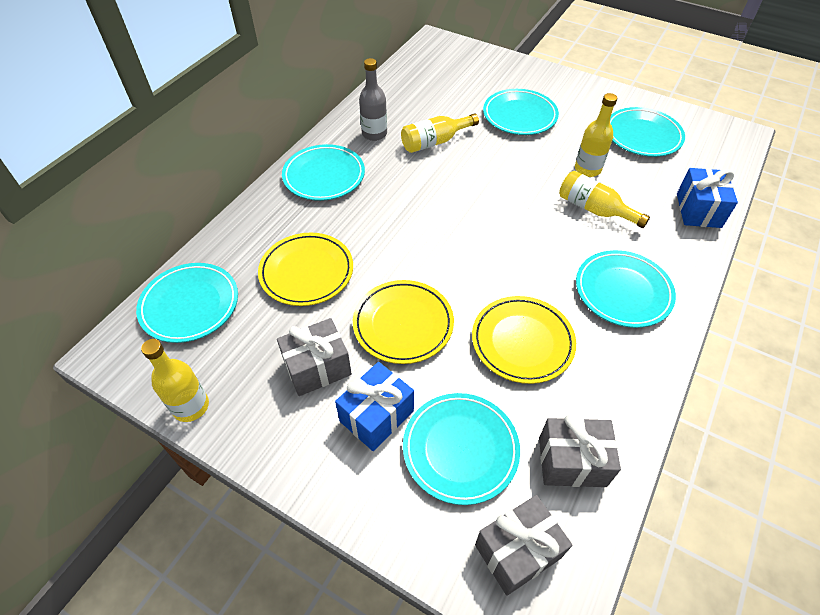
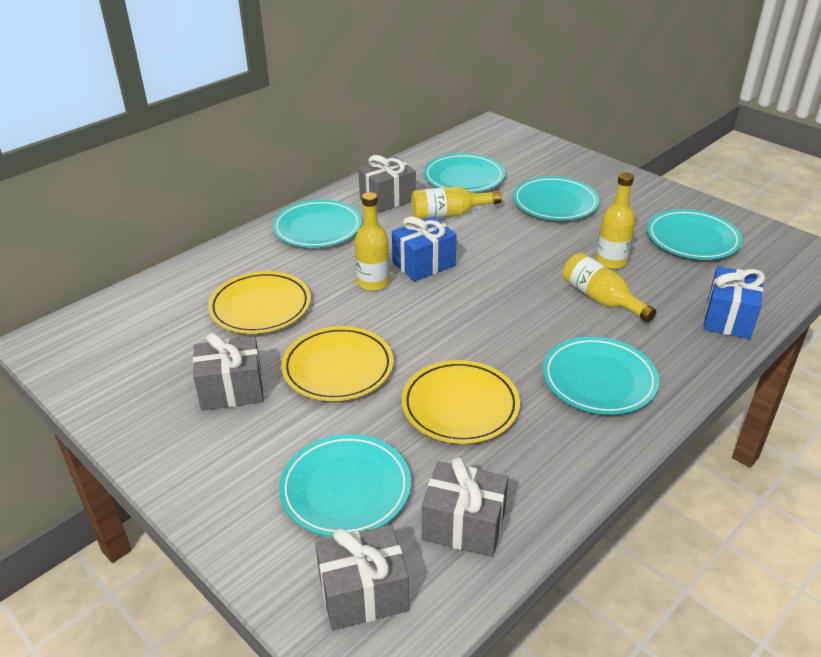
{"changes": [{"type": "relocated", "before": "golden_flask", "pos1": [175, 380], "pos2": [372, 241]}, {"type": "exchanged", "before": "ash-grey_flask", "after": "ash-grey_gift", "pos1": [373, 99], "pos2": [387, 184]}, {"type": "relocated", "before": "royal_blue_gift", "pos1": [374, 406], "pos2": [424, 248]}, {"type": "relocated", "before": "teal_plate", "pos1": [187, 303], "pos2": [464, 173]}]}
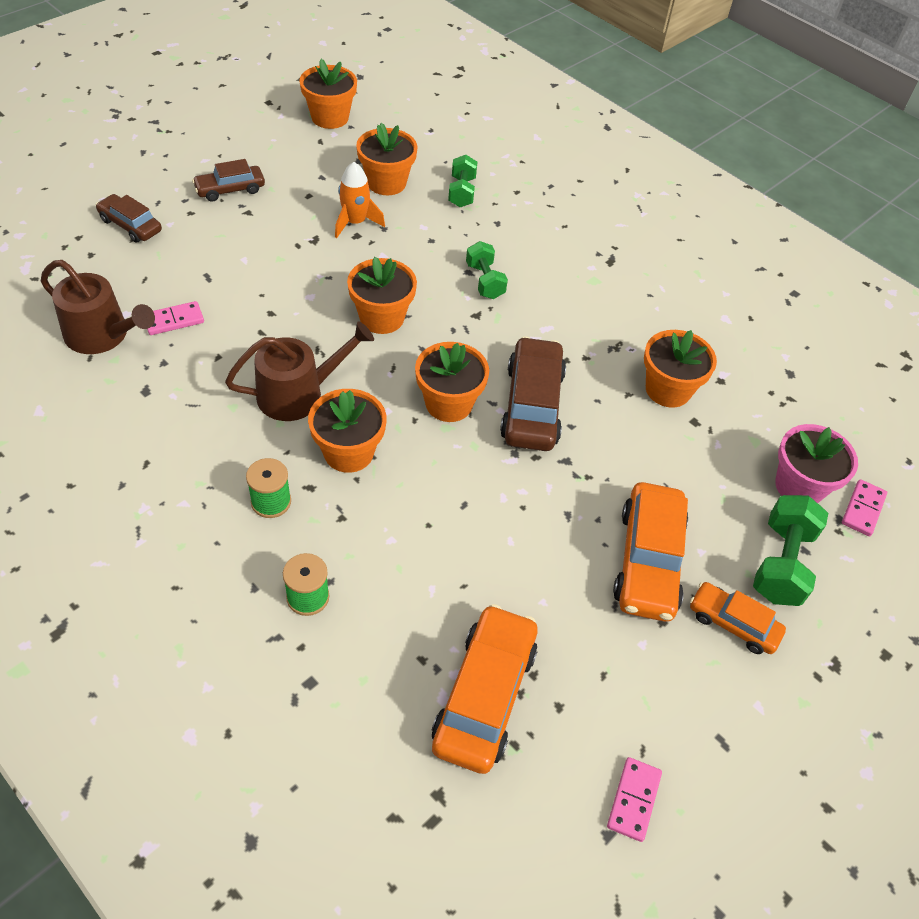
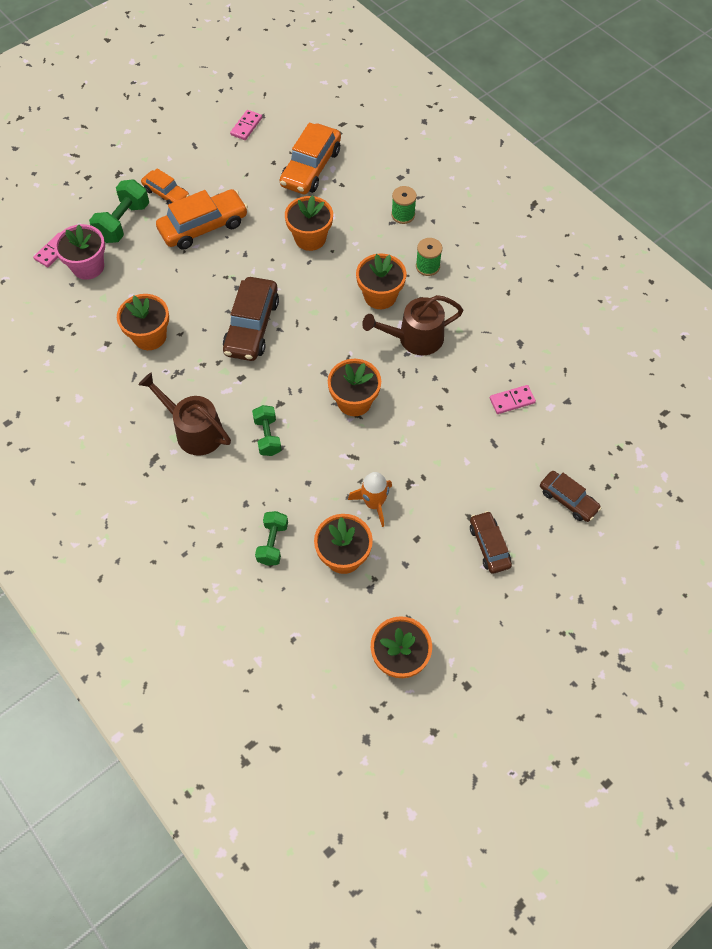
{"changes": [{"type": "relocated", "before": "brown_watering_pot", "pos1": [98, 307], "pos2": [184, 414]}, {"type": "spun", "before": "bright_orange_toy_car", "pos1": [650, 552], "pos2": [202, 219], "turn": 45}, {"type": "relocated", "before": "bright_orange_plant_pot", "pos1": [452, 382], "pos2": [309, 223]}, {"type": "spun", "before": "brown_toy_car", "pos1": [228, 180], "pos2": [491, 542], "turn": -90}]}
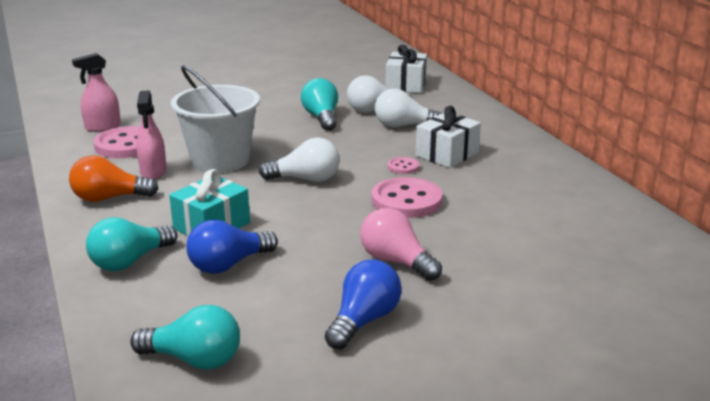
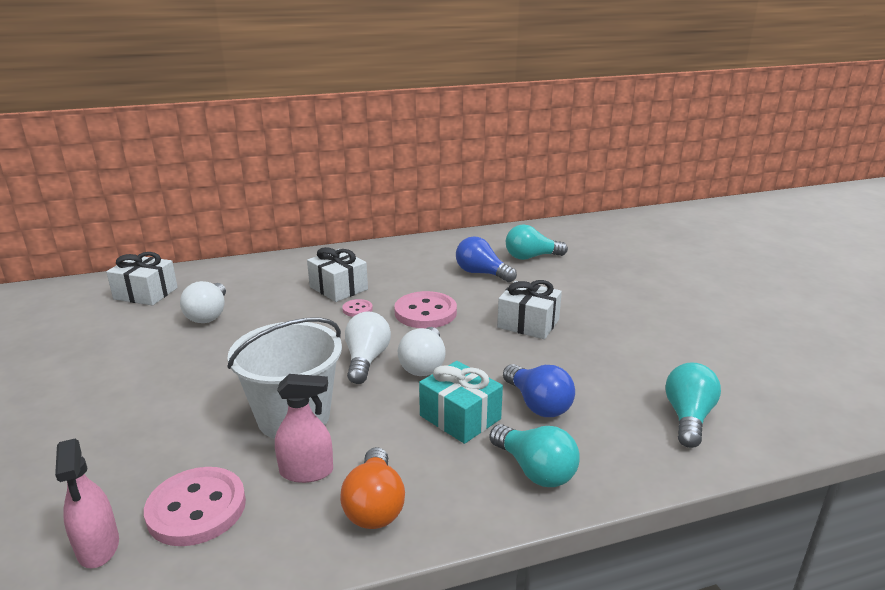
{"changes": [{"type": "relocated", "before": "snow-white_bulb", "pos1": [408, 108], "pos2": [422, 351]}, {"type": "relocated", "before": "royal_blue_bulb", "pos1": [363, 304], "pos2": [486, 259]}, {"type": "exchanged", "before": "rosy_bulb", "after": "snow-white_gift", "pos1": [401, 244], "pos2": [529, 309]}, {"type": "relocated", "before": "teal_bulb", "pos1": [319, 104], "pos2": [537, 242]}]}
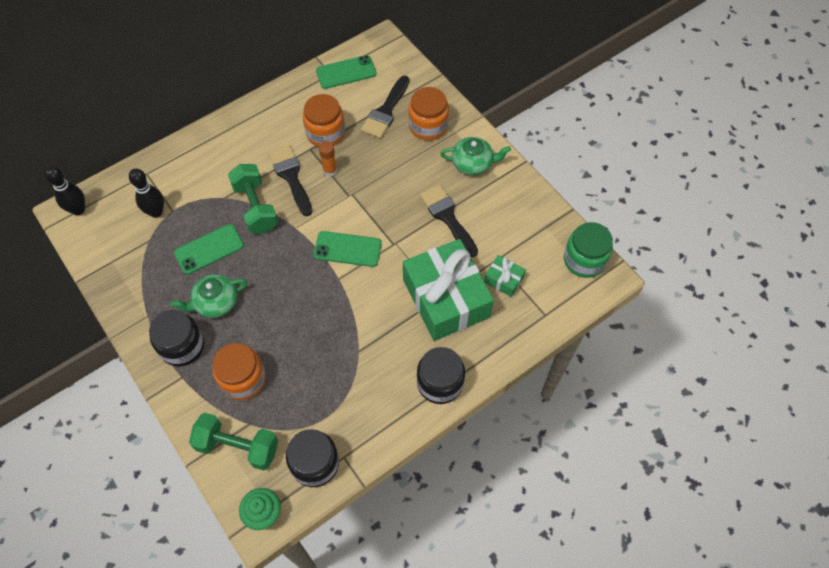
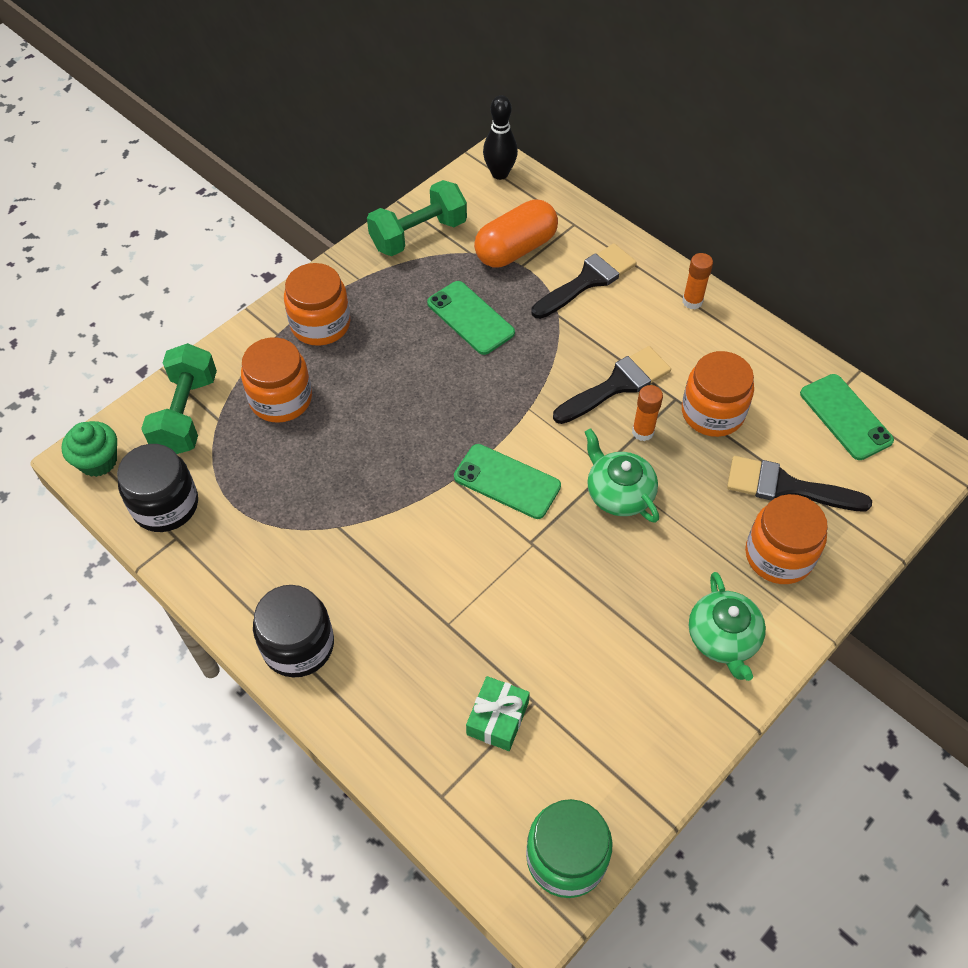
{"changes": [{"type": "colour", "before": "jet-black_jar", "after": "bright_orange_jar", "pos1": [176, 338], "pos2": [317, 304]}, {"type": "relocated", "before": "emerald_dumbbell", "pos1": [253, 199], "pos2": [417, 218]}, {"type": "spun", "before": "emerald_mobile_phone", "pos1": [348, 249], "pos2": [507, 481], "turn": -60}, {"type": "exchanged", "before": "jet-black_tenpin", "after": "bright_orange_capsule", "pos1": [146, 193], "pos2": [516, 233]}, {"type": "relocated", "before": "jet-black_paint_brush", "pos1": [449, 221], "pos2": [584, 281]}, {"type": "relocated", "before": "emerald_china_teapot", "pos1": [209, 296], "pos2": [622, 475]}, {"type": "appeared", "after": "bright_orange_stick_of_glue", "pos2": [697, 281]}, {"type": "missing", "before": "emerald_gift", "pos1": [448, 290]}]}
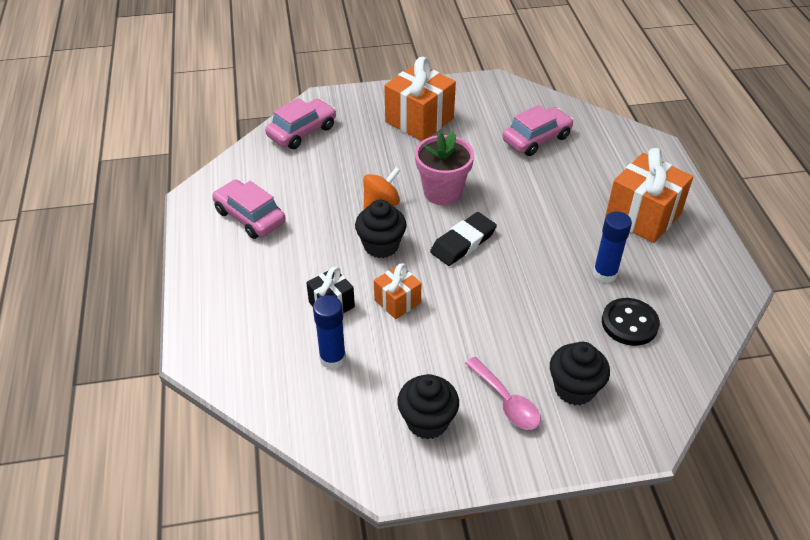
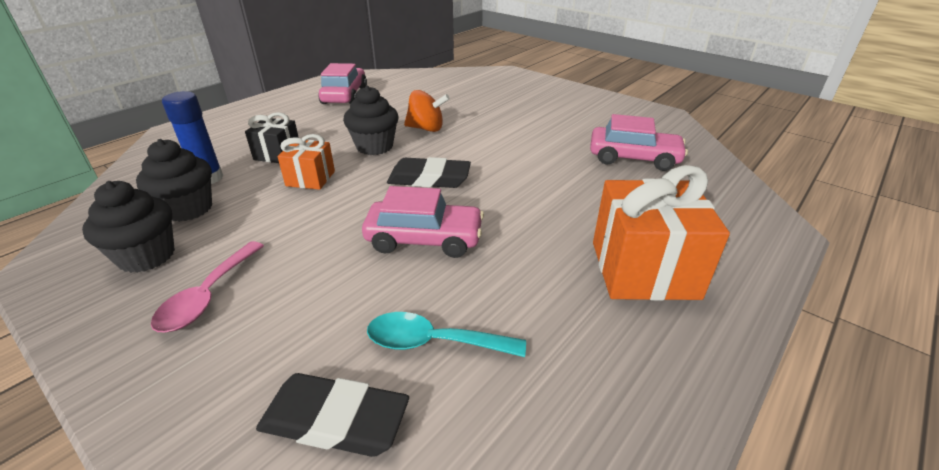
{"changes": [{"type": "relocated", "before": "jet-black_muffin", "pos1": [580, 373], "pos2": [174, 180]}, {"type": "appeared", "after": "jet-black_eraser", "pos2": [332, 415]}, {"type": "relocated", "before": "rosy_toy_car", "pos1": [300, 123], "pos2": [423, 222]}, {"type": "exchanged", "before": "jet-black_sewing_button", "after": "teal_teaspoon", "pos1": [631, 322], "pos2": [446, 334]}, {"type": "missing", "before": "bright_orange_gift", "pos1": [420, 99]}, {"type": "missing", "before": "rosy_plant_pot", "pos1": [444, 168]}, {"type": "missing", "before": "royal_blue_stick_of_glue", "pos1": [612, 247]}]}
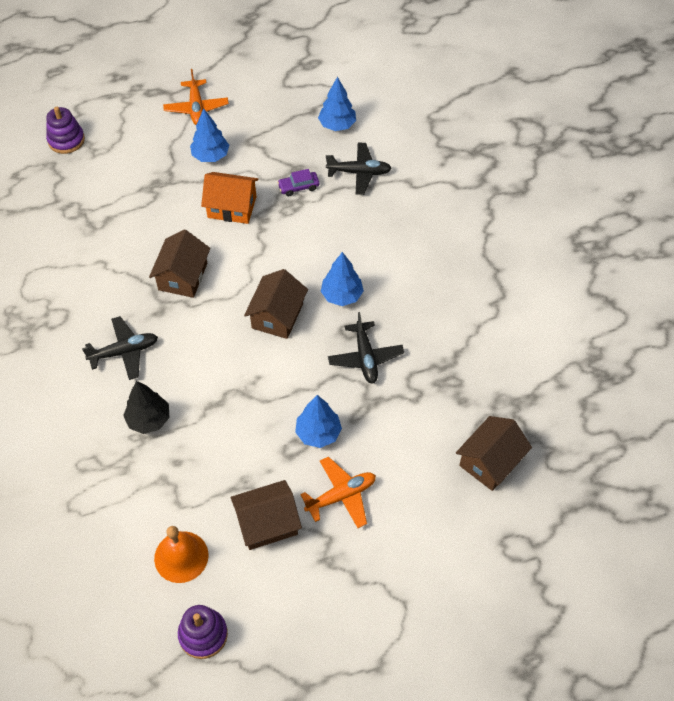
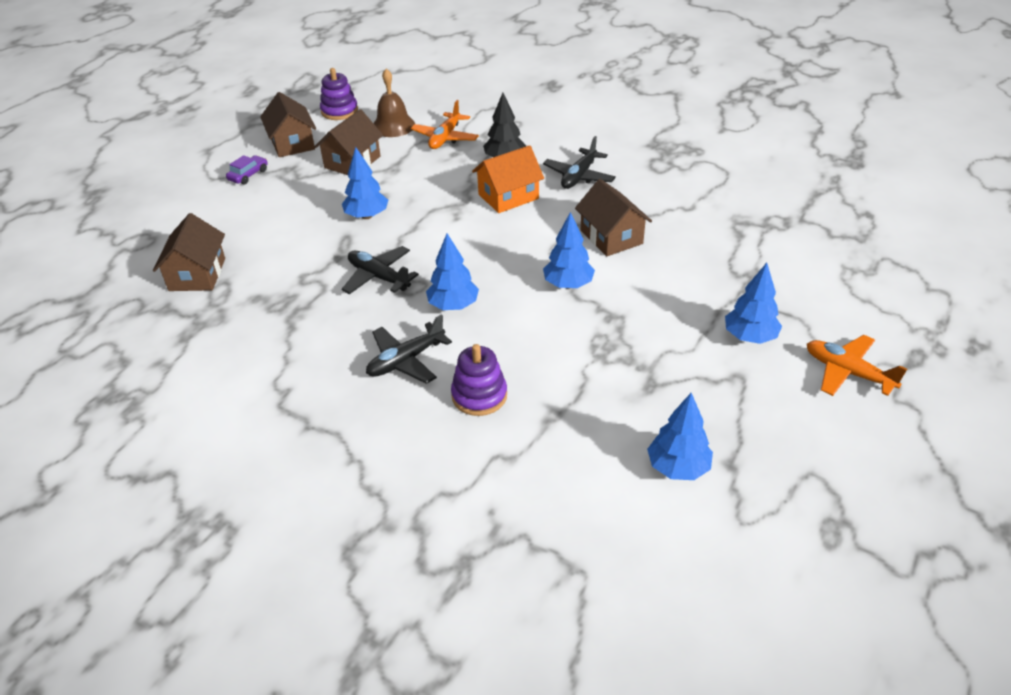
{"changes": [{"type": "relocated", "before": "royal_purple_toy_car", "pos1": [298, 182], "pos2": [247, 169]}, {"type": "relocated", "before": "brown_cottage", "pos1": [276, 304], "pos2": [288, 124]}, {"type": "relocated", "before": "jet-black_toy_plane", "pos1": [359, 169], "pos2": [409, 349]}, {"type": "colour", "before": "bright_orange_school_bell", "after": "brown_school_bell", "pos1": [181, 554], "pos2": [394, 103]}, {"type": "relocated", "before": "bright_orange_toy_plane", "pos1": [338, 492], "pos2": [445, 124]}, {"type": "relocated", "before": "royal_purple_stacking_toy", "pos1": [65, 130], "pos2": [479, 380]}, {"type": "relocated", "before": "bright_orange_cottage", "pos1": [230, 198], "pos2": [508, 179]}, {"type": "appeared", "after": "royal_blue_fir_tree", "pos2": [569, 250]}]}
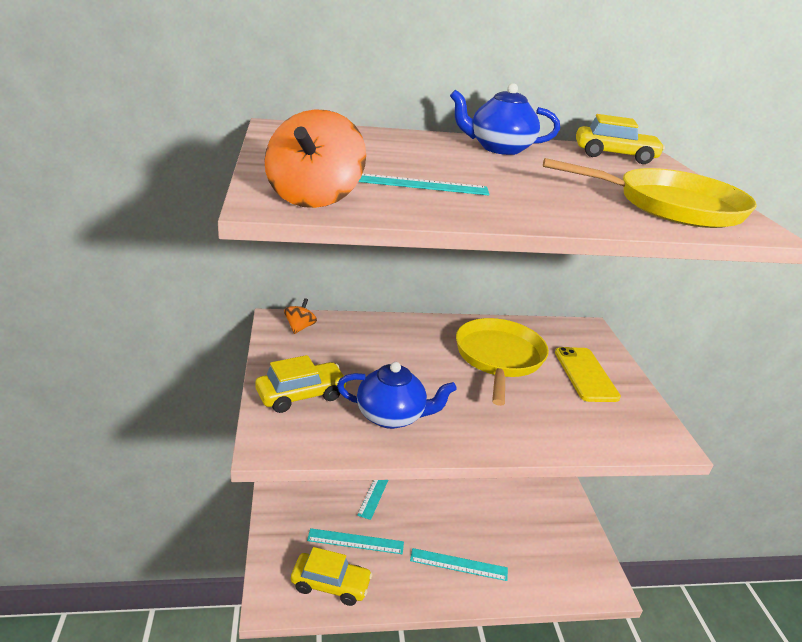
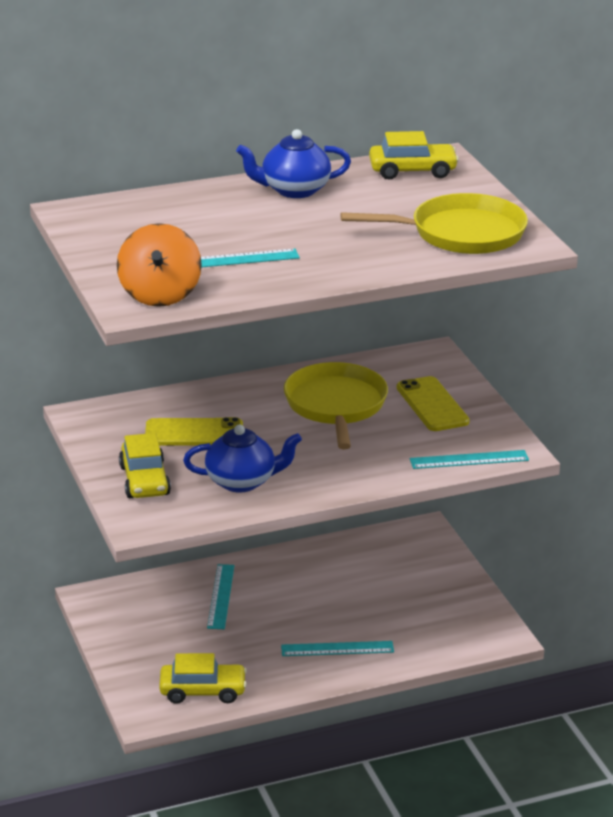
{"changes": [{"type": "spun", "before": "golden_toy_car", "pos1": [300, 384], "pos2": [145, 465], "turn": 120}, {"type": "appeared", "after": "golden_mobile_phone", "pos2": [194, 431]}, {"type": "relocated", "before": "teal_ruler", "pos1": [355, 541], "pos2": [469, 459]}, {"type": "missing", "before": "bright_orange_toy_top", "pos1": [300, 316]}]}
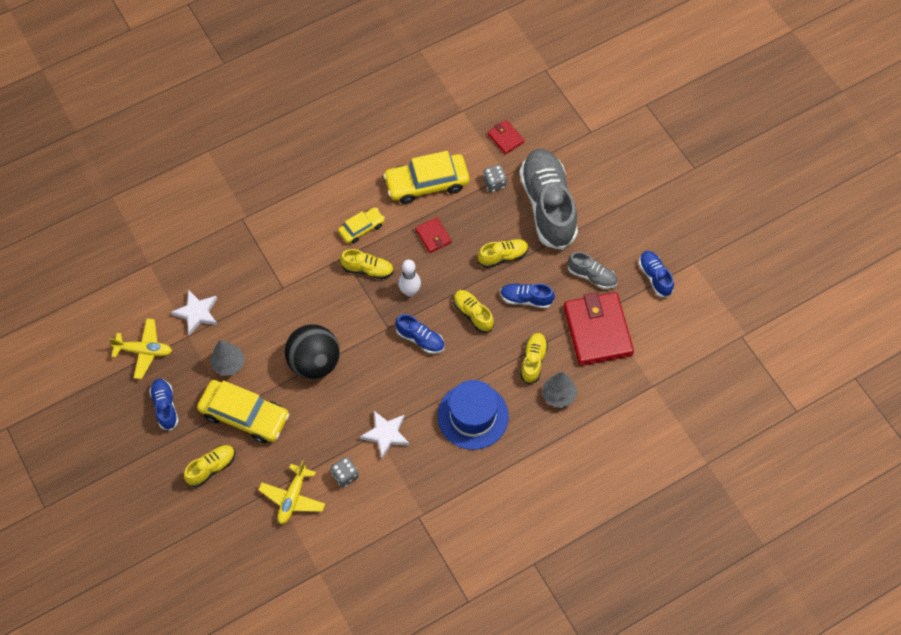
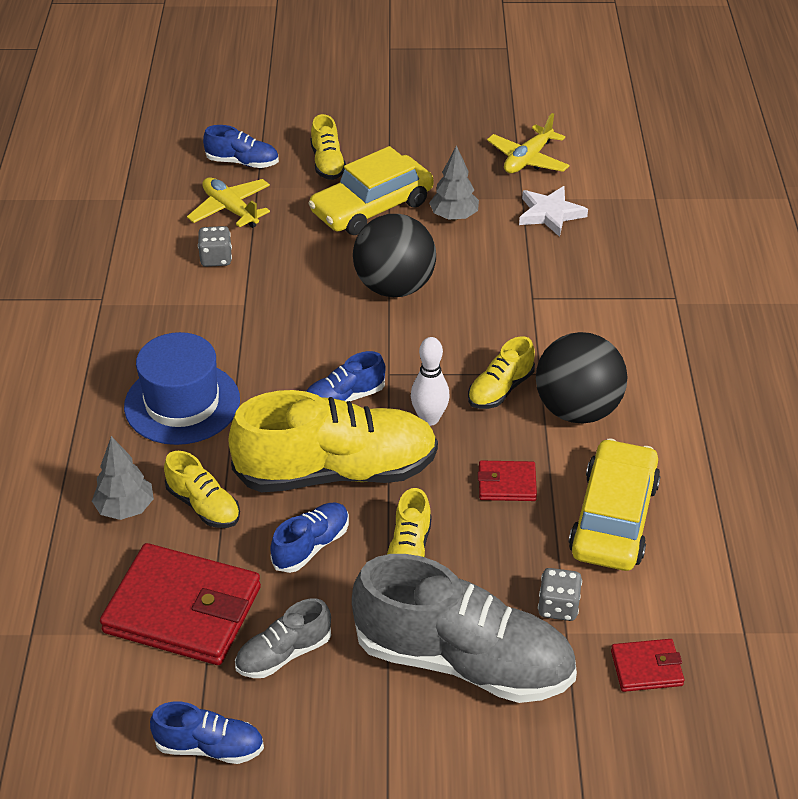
{"changes": [{"type": "relocated", "before": "royal_blue_lace-up_shoe", "pos1": [164, 404], "pos2": [241, 146]}, {"type": "size", "before": "golden_lace-up_shoe", "pos1": [473, 311], "pos2": [333, 441], "scale": 2.14}, {"type": "exchanged", "before": "golden_toy_car", "after": "jet-black_play_ball", "pos1": [361, 225], "pos2": [582, 377]}, {"type": "missing", "before": "snow-white_star_shape", "pos1": [385, 435]}]}
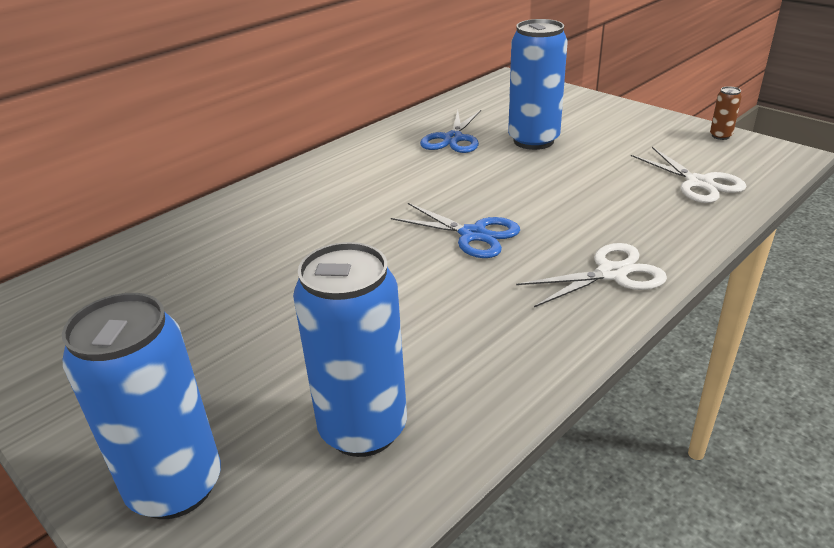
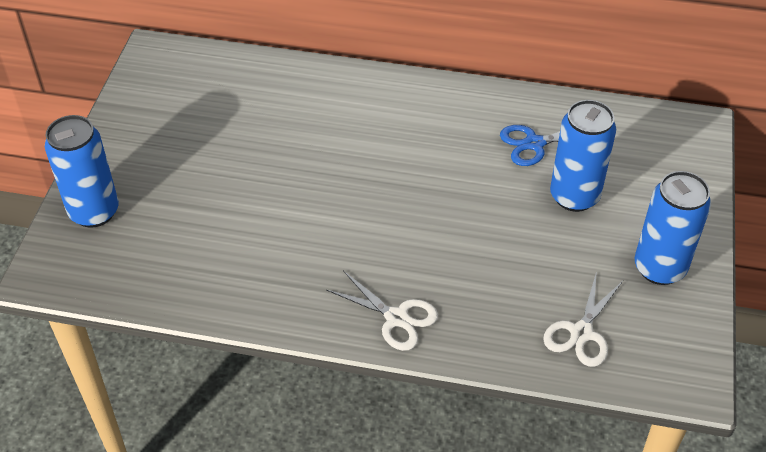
{"changes": [{"type": "relocated", "before": "royal_blue_tin", "pos1": [350, 349], "pos2": [673, 228]}, {"type": "missing", "before": "royal_blue_scissors", "pos1": [455, 230]}, {"type": "missing", "before": "brown_tin", "pos1": [726, 113]}]}
